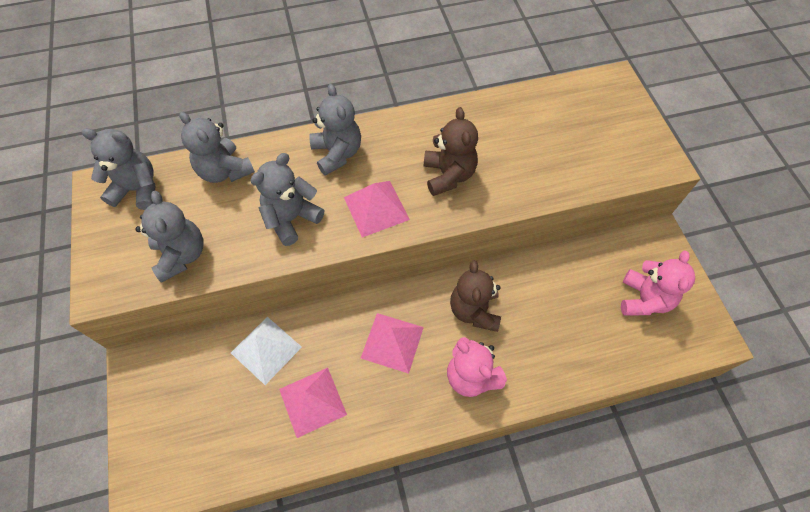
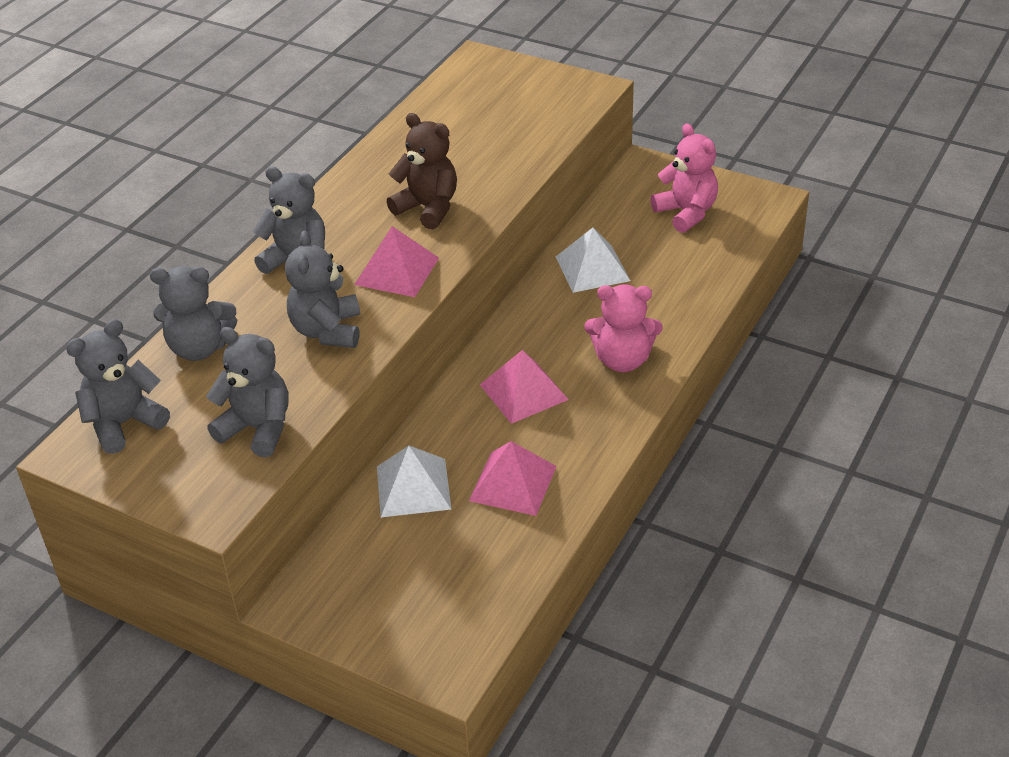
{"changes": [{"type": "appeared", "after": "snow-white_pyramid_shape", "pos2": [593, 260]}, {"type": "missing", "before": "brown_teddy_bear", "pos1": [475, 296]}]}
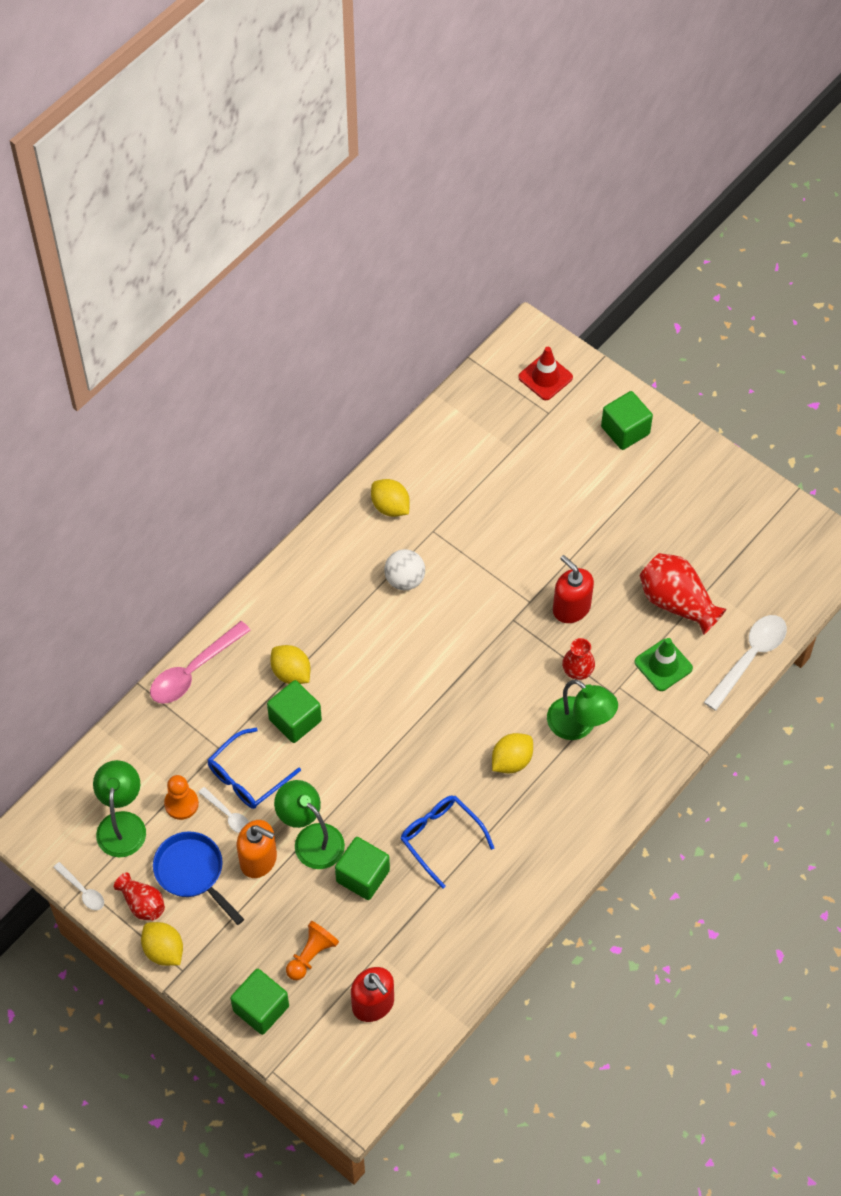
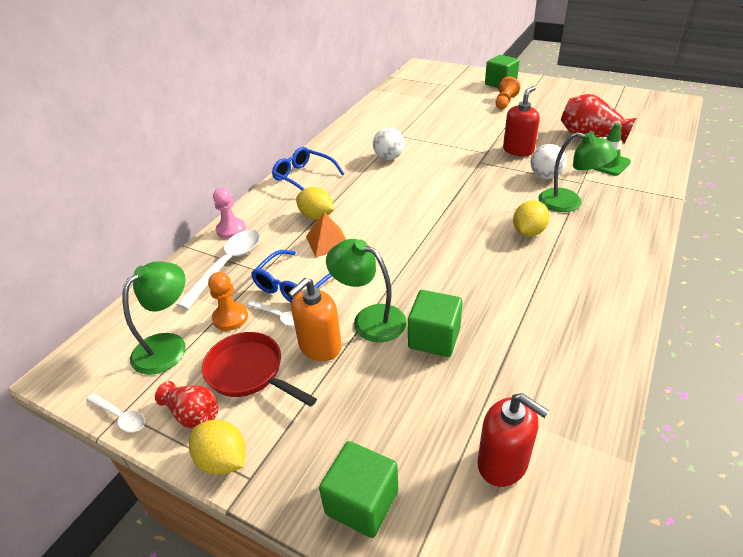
{"changes": [{"type": "spun", "before": "emerald_lamp", "pos1": [119, 808], "pos2": [154, 318], "turn": 45}, {"type": "relocated", "before": "snow-white_teaspoon", "pos1": [745, 663], "pos2": [218, 270]}, {"type": "colour", "before": "royal_blue_skillet", "after": "scarlet_skillet", "pos1": [198, 878], "pos2": [259, 369]}, {"type": "exchanged", "before": "rosy_teaspoon", "after": "rosy_chess_pawn", "pos1": [200, 662], "pos2": [229, 213]}, {"type": "relocated", "before": "royal_blue_eyeglasses", "pos1": [447, 842], "pos2": [308, 168]}, {"type": "spun", "before": "bright_orange_soap_dispenser", "pos1": [257, 849], "pos2": [315, 319], "turn": 120}, {"type": "exchanged", "before": "emerald_solid_cube", "after": "bright_orange_pyramid_shape", "pos1": [294, 711], "pos2": [326, 234]}, {"type": "relocated", "before": "bright_orange_chess_pawn", "pos1": [312, 950], "pos2": [508, 92]}, {"type": "spun", "before": "scarlet_soap_dispenser", "pos1": [573, 589], "pos2": [521, 121], "turn": 90}, {"type": "exchanged", "before": "scarlet_vase", "after": "snow-white_play_ball", "pos1": [578, 659], "pos2": [549, 161]}, {"type": "missing", "before": "golden_lemon", "pos1": [390, 498]}, {"type": "missing", "before": "scarlet_safety_cone", "pos1": [545, 373]}]}
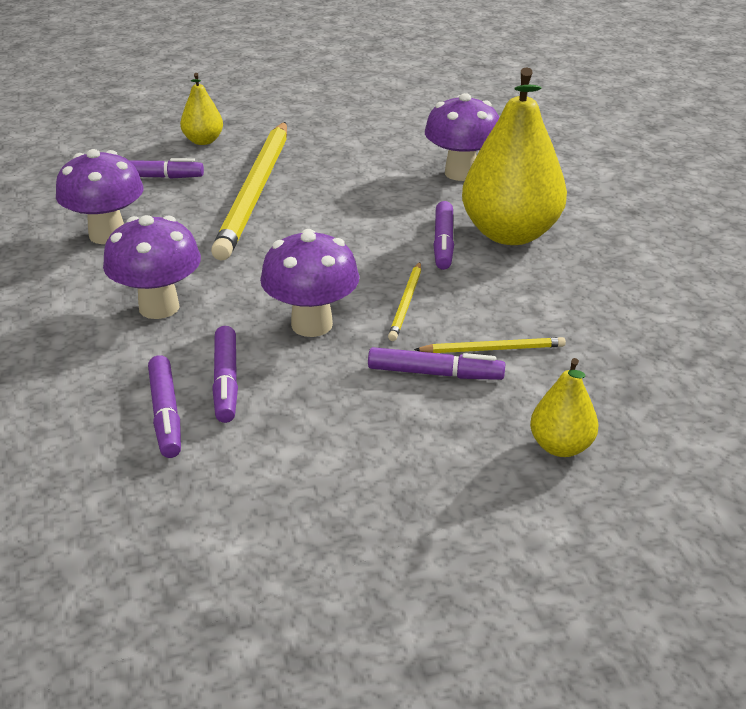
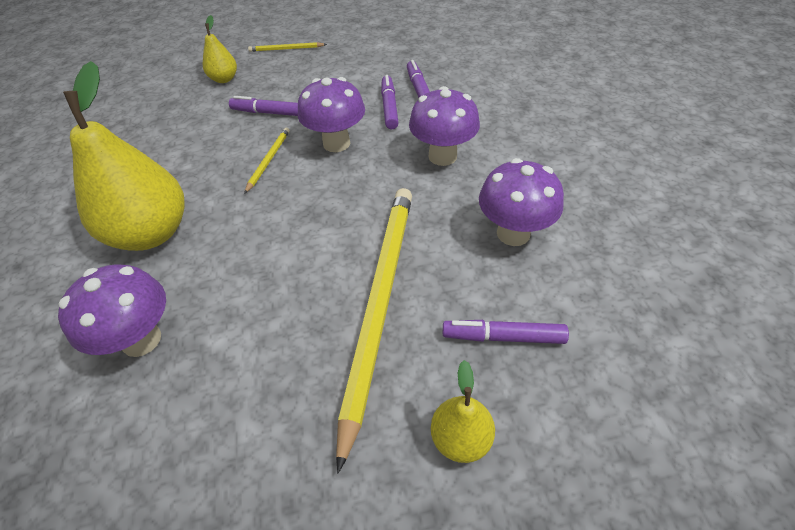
{"changes": [{"type": "relocated", "before": "golden_pencil", "pos1": [490, 345], "pos2": [287, 47]}, {"type": "missing", "before": "royal_purple_marker_pen", "pos1": [443, 235]}]}
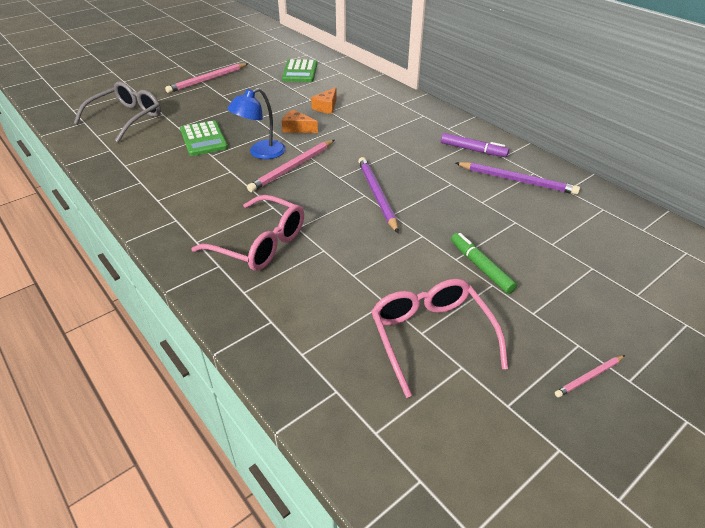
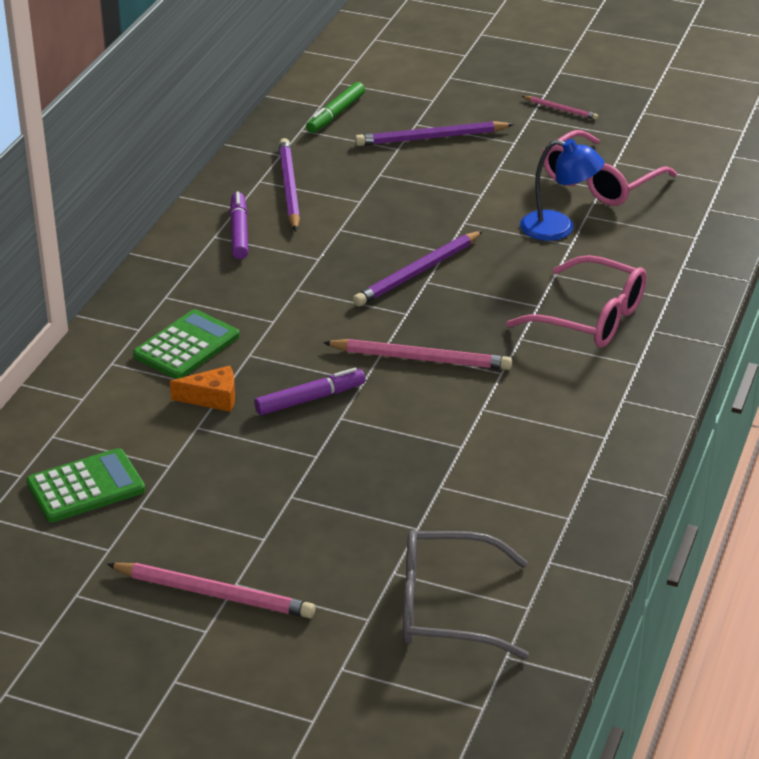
{"changes": [{"type": "relocated", "before": "emerald_calculator", "pos1": [204, 138], "pos2": [186, 344]}, {"type": "exchanged", "before": "bright_orange_cheese_wedge", "after": "royal_purple_marker_pen", "pos1": [300, 121], "pos2": [310, 391]}, {"type": "relocated", "before": "emerald_marker_pen", "pos1": [484, 263], "pos2": [335, 107]}, {"type": "appeared", "after": "royal_purple_pencil", "pos2": [434, 133]}, {"type": "spun", "before": "rosy_eyeglasses", "pos1": [247, 233], "pos2": [576, 301], "turn": 120}, {"type": "relocated", "before": "royal_blue_lamp", "pos1": [256, 123], "pos2": [562, 190]}]}
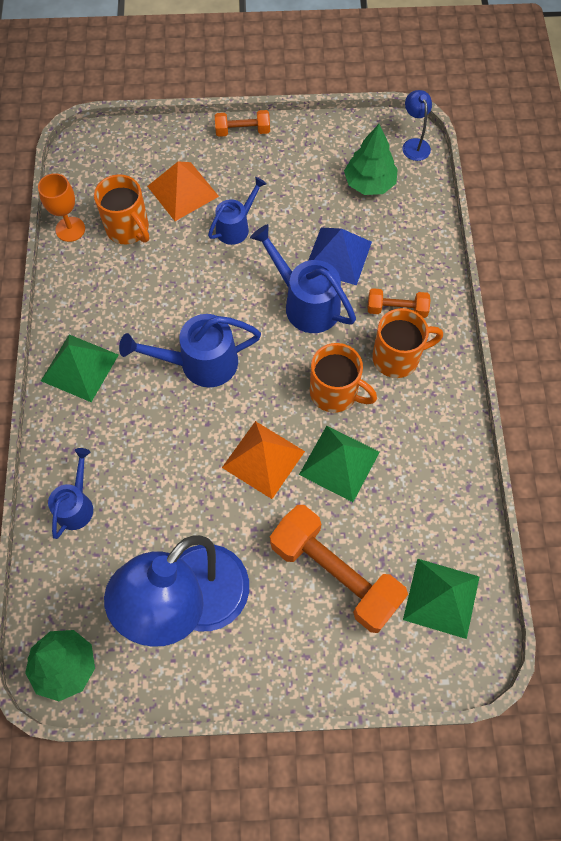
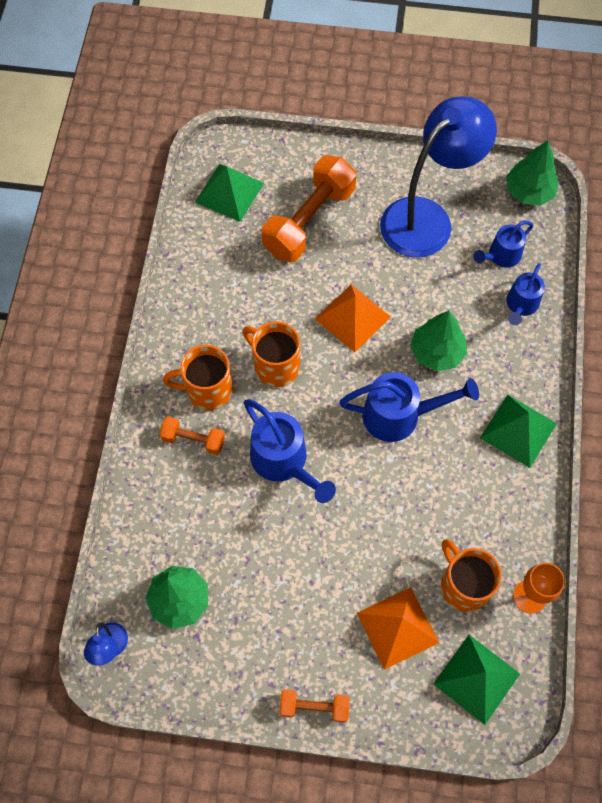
{"changes": [{"type": "spun", "before": "bright_orange_dumbbell", "pos1": [339, 569], "pos2": [309, 208], "turn": 75}, {"type": "appeared", "after": "emerald_fir_tree", "pos2": [438, 341]}, {"type": "relocated", "before": "emerald_pyramid_shape", "pos1": [339, 464], "pos2": [476, 680]}, {"type": "relocated", "before": "royal_blue_watering_pot", "pos1": [237, 211], "pos2": [503, 244]}, {"type": "missing", "before": "royal_blue_pyramid_shape", "pos1": [340, 256]}]}
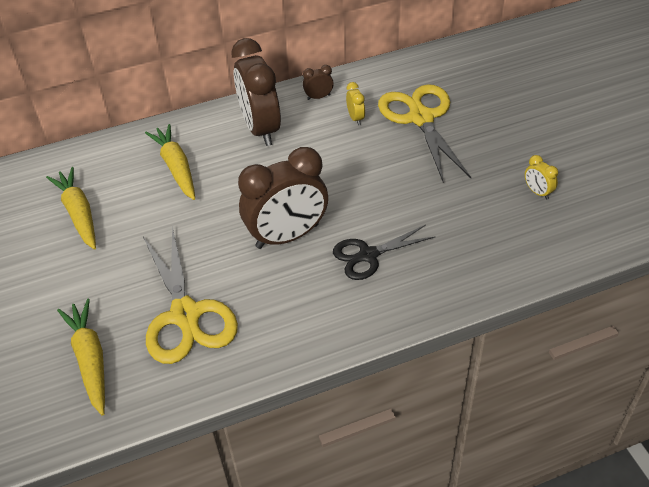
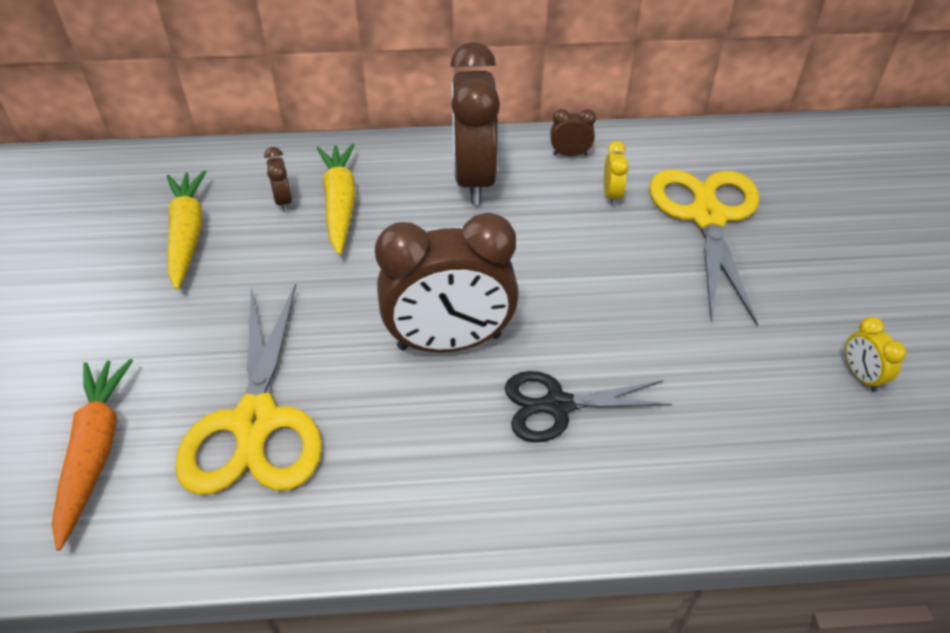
{"changes": [{"type": "colour", "before": "golden_toy_carrot", "after": "bright_orange_toy_carrot", "pos1": [81, 357], "pos2": [92, 455]}, {"type": "appeared", "after": "brown_bedside_clock", "pos2": [278, 179]}]}
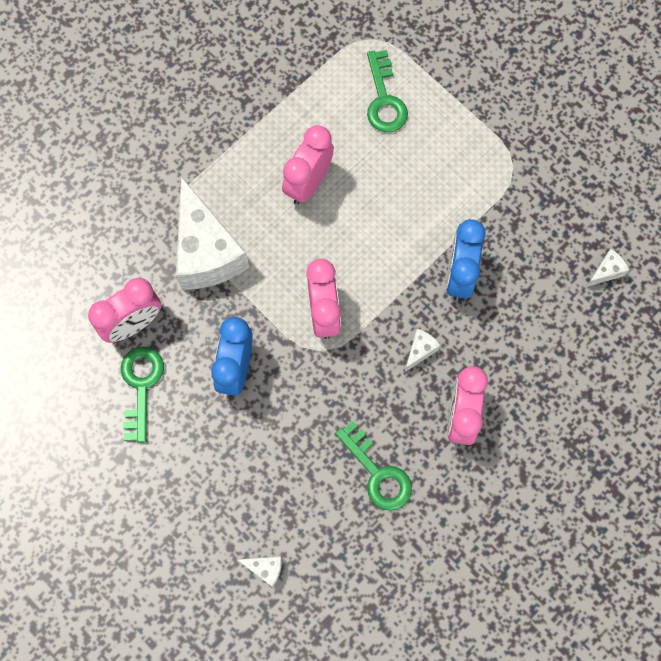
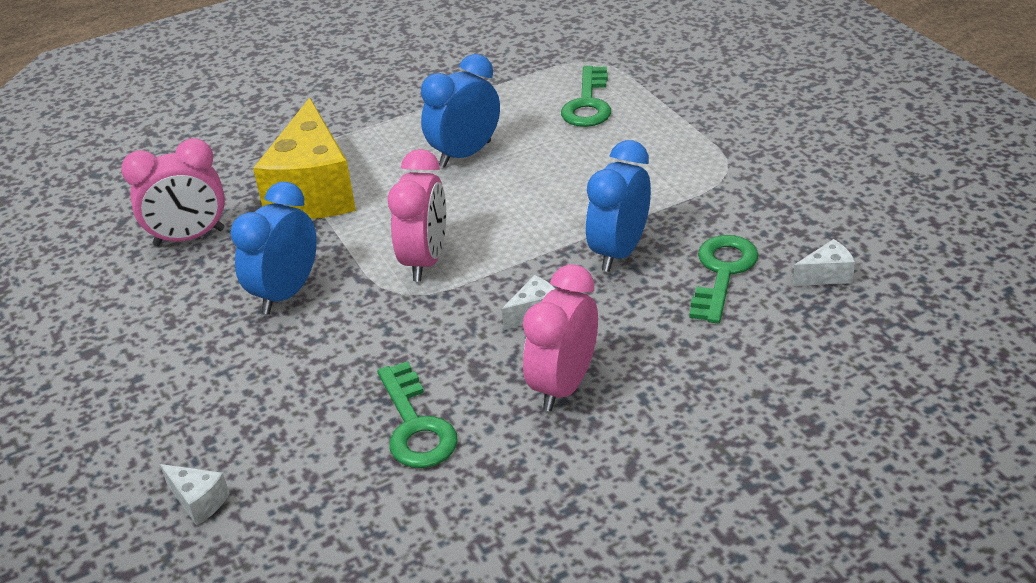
{"changes": [{"type": "colour", "before": "snow-white_cheese_wedge", "after": "golden_cheese_wedge", "pos1": [212, 233], "pos2": [304, 158]}, {"type": "colour", "before": "rosy_bedside_clock", "after": "royal_blue_bedside_clock", "pos1": [308, 164], "pos2": [460, 111]}, {"type": "relocated", "before": "emerald_key", "pos1": [142, 395], "pos2": [724, 279]}]}
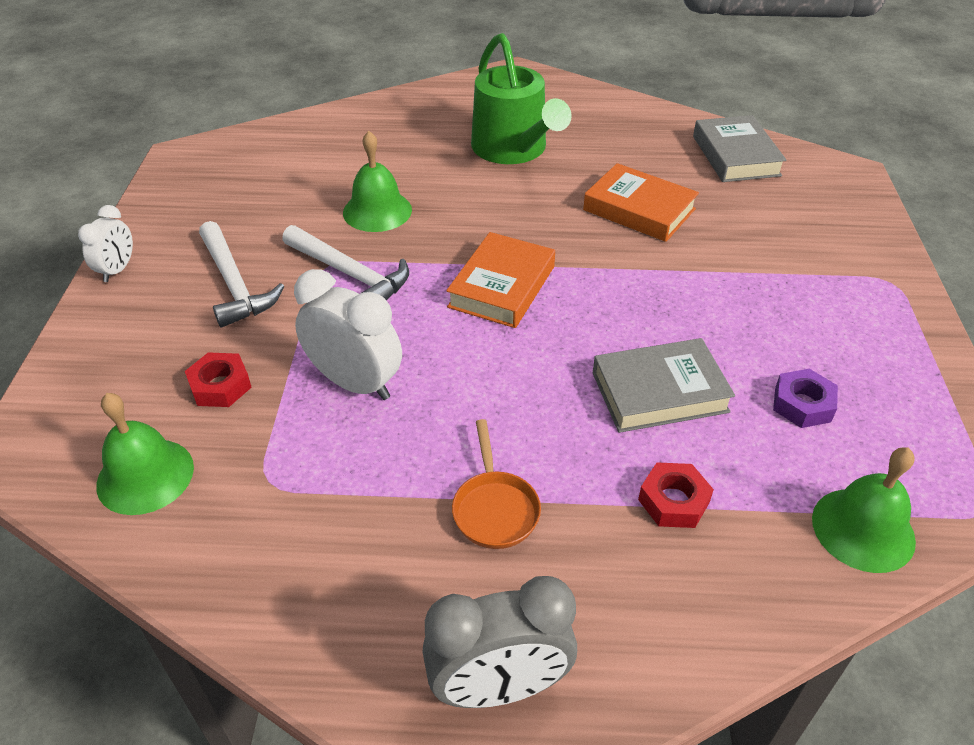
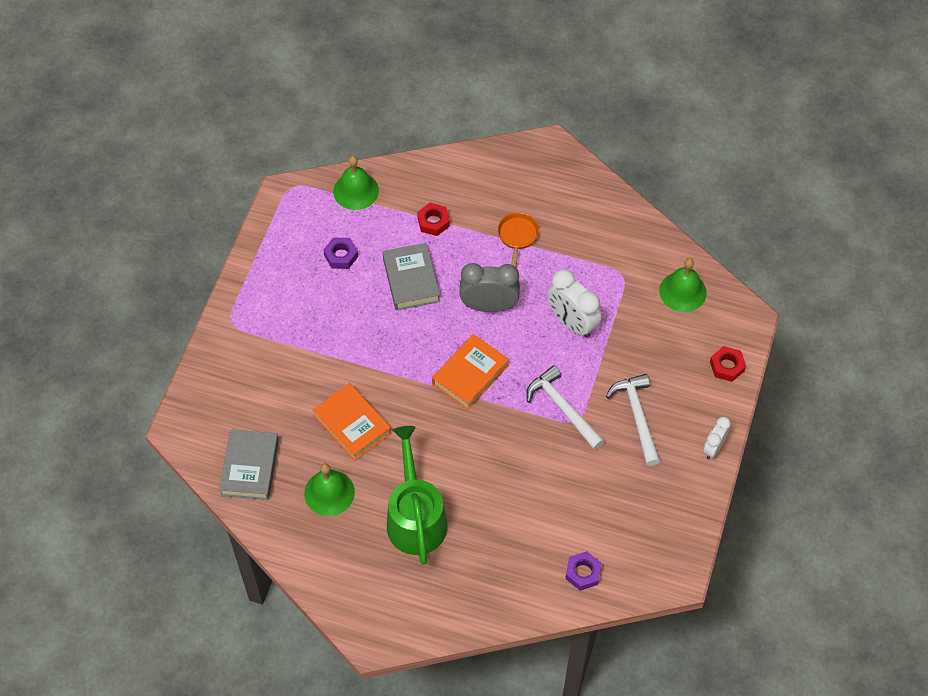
{"changes": [{"type": "relocated", "before": "emerald_school_bell", "pos1": [377, 181], "pos2": [329, 489]}, {"type": "spun", "before": "ash-grey_hardback", "pos1": [664, 385], "pos2": [411, 277], "turn": 75}, {"type": "relocated", "before": "ash-grey_bedside_clock", "pos1": [499, 642], "pos2": [490, 287]}, {"type": "appeared", "after": "royal_purple_hex_nut", "pos2": [583, 571]}, {"type": "relocated", "before": "scarlet_hex_nut", "pos1": [218, 379], "pos2": [728, 364]}]}
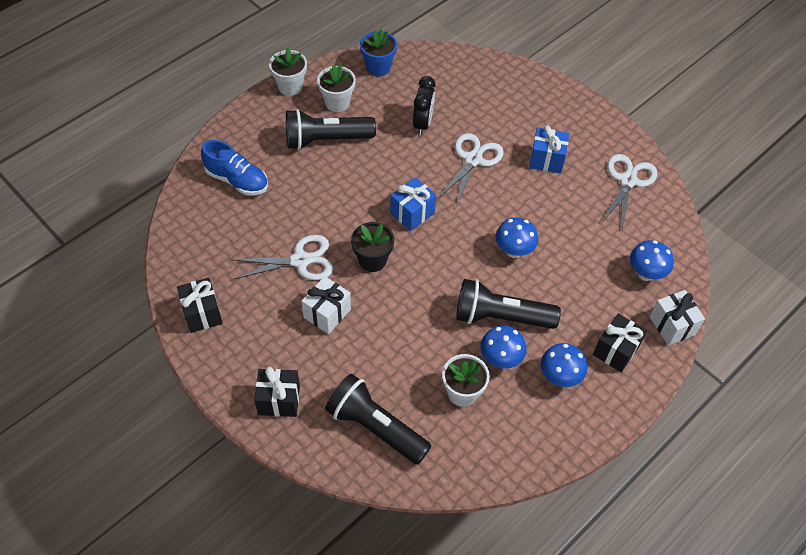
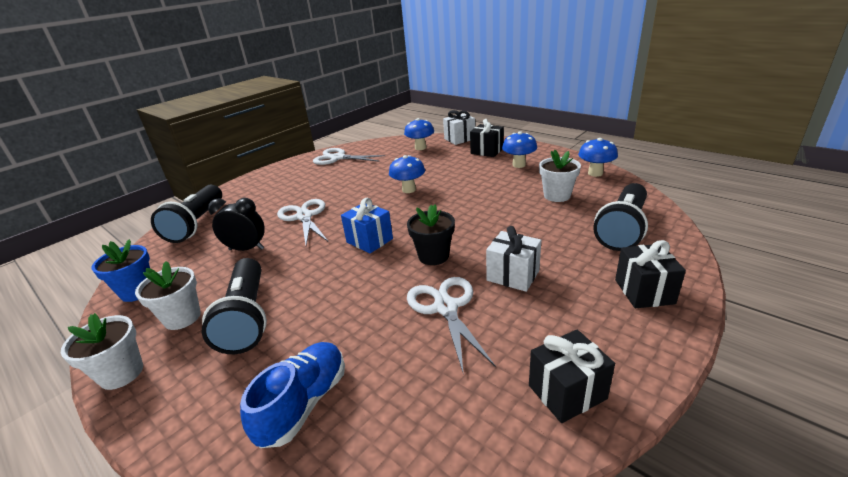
{"changes": [{"type": "relocated", "before": "jet-black_flashlight", "pos1": [508, 304], "pos2": [186, 214]}, {"type": "spun", "before": "snow-white_scissors", "pos1": [470, 170], "pos2": [303, 222], "turn": 45}, {"type": "relocated", "before": "royal_blue_fungus", "pos1": [503, 347], "pos2": [598, 157]}, {"type": "missing", "before": "royal_blue_gift", "pos1": [549, 149]}]}
